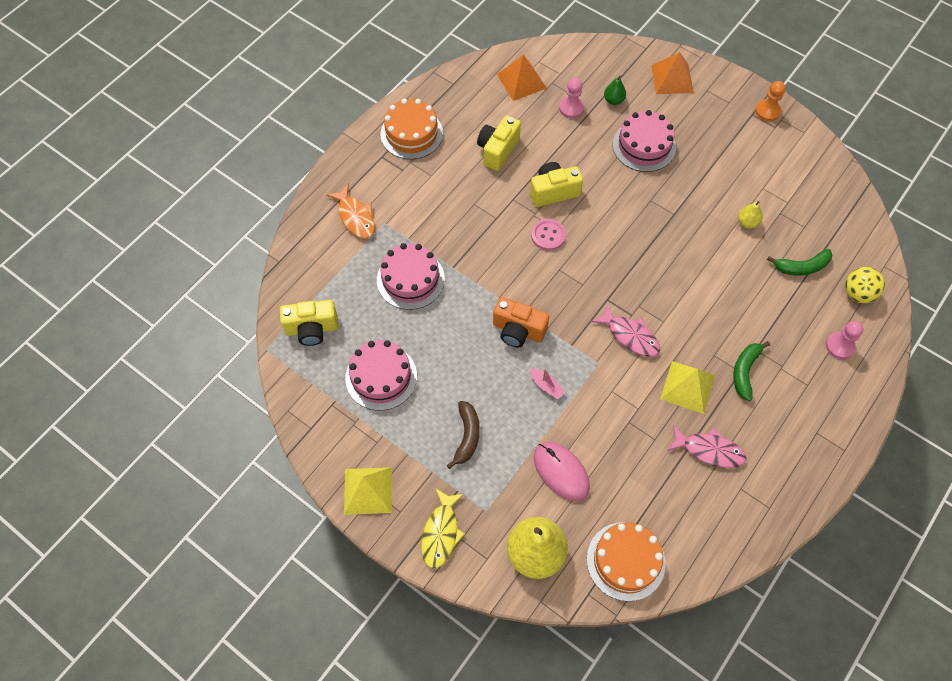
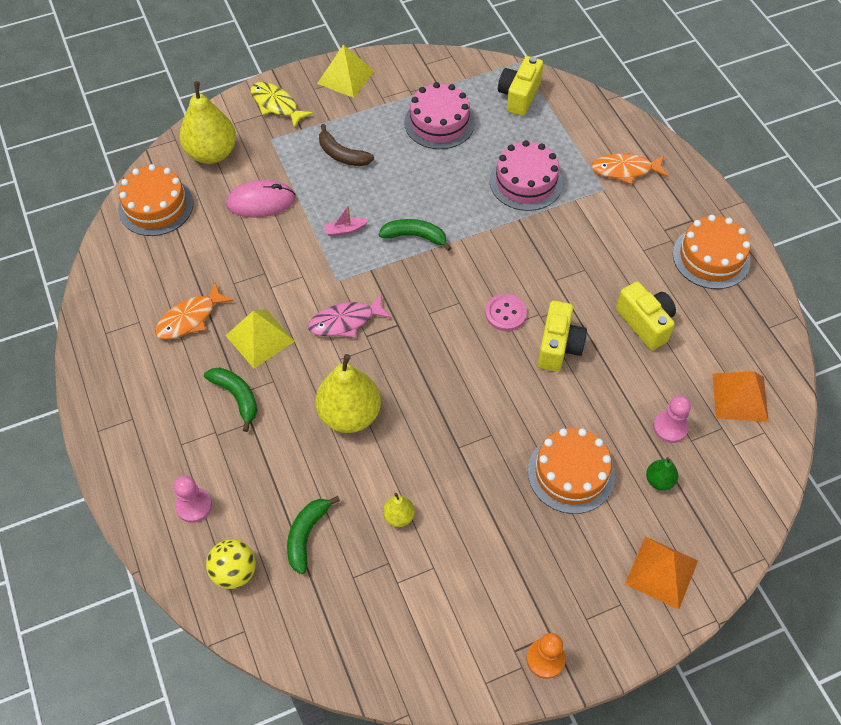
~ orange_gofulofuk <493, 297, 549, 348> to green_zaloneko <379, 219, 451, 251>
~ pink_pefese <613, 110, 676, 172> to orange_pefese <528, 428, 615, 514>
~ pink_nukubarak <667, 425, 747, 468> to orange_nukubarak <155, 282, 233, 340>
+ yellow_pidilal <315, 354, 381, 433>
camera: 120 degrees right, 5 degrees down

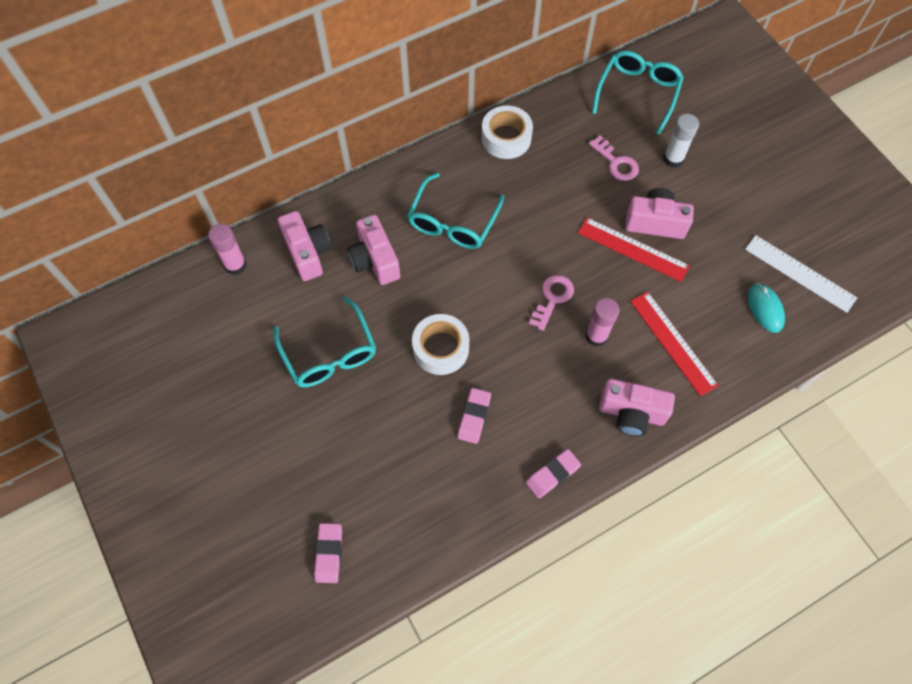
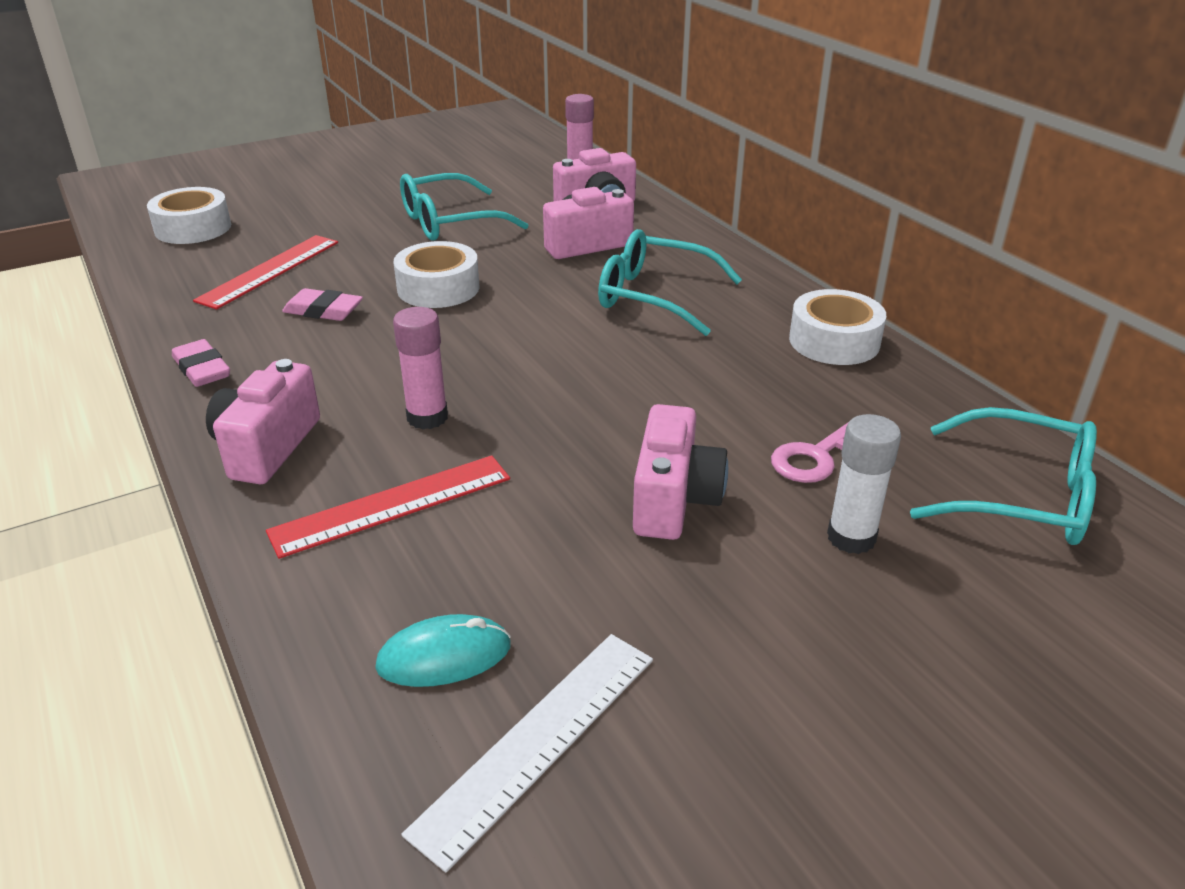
~ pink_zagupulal <314, 523, 342, 583> to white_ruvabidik <147, 187, 231, 244>
- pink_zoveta <529, 275, 574, 331>
~ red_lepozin <578, 218, 690, 282> to <193, 235, 338, 310>
camera: 90 degrees right, 30 degrees down

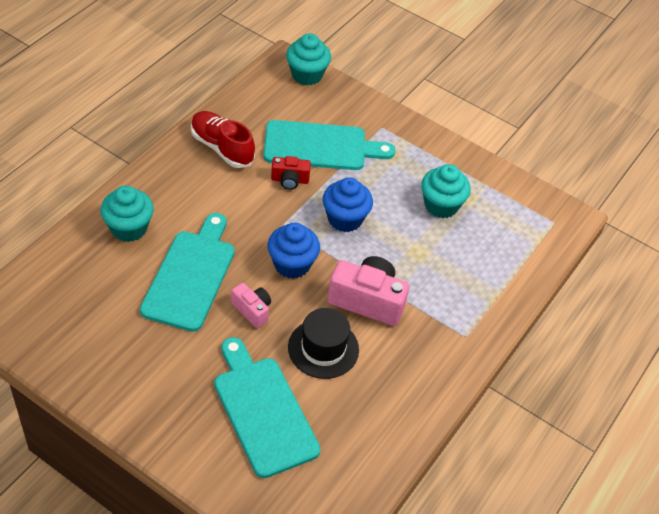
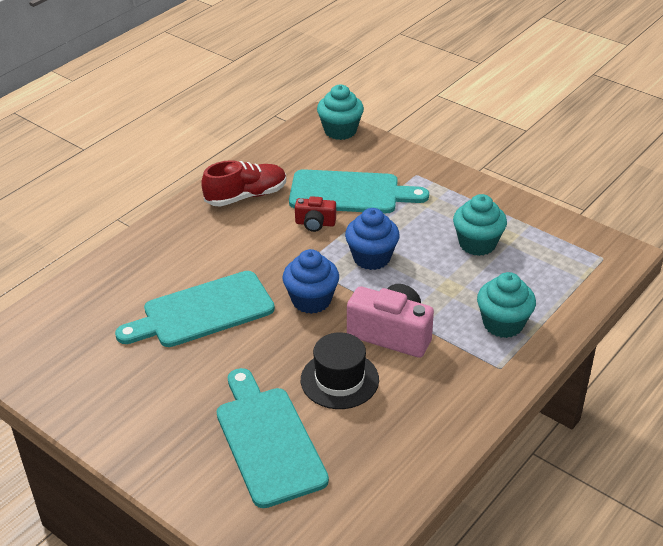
~ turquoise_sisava <101, 186, 154, 242> to <477, 272, 536, 338>
~ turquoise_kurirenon <140, 213, 235, 332> = <115, 271, 275, 347> 135 degrees counterclockwise
~ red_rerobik <191, 111, 255, 168> = <201, 160, 286, 207> 105 degrees clockwise
- pink_gofulofuk <231, 283, 271, 328>
camera: 10 degrees right, 10 degrees down

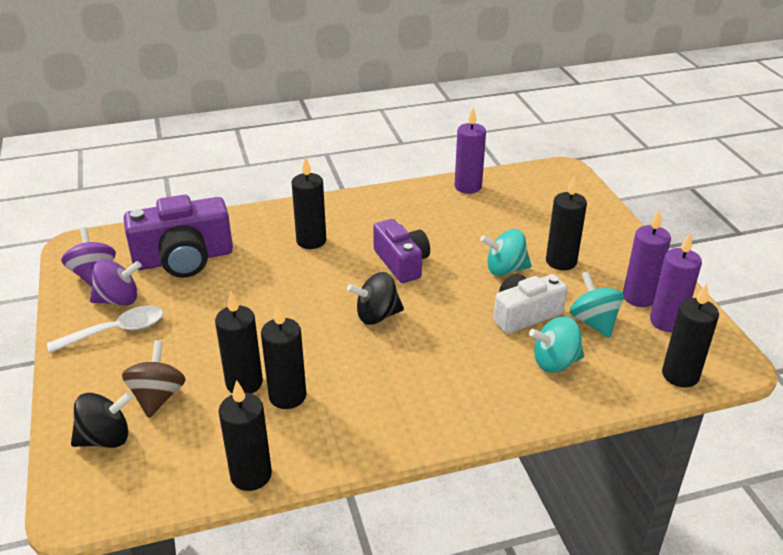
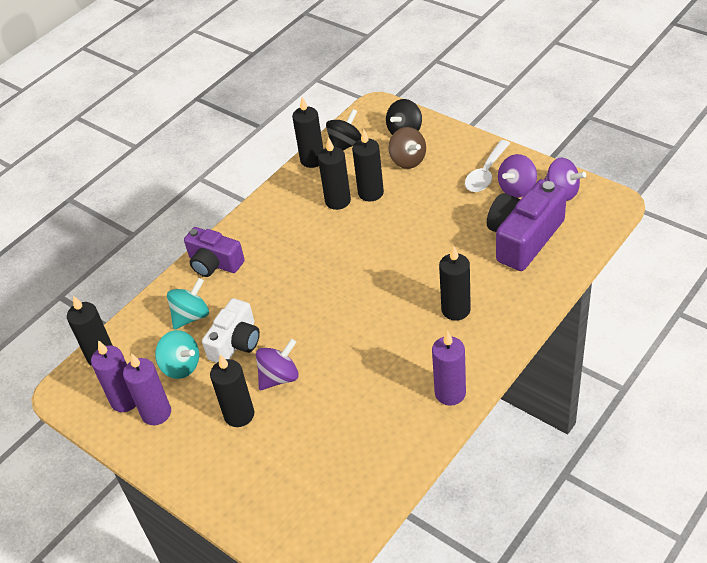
~ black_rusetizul <347, 272, 404, 325> to <326, 109, 361, 151>
~ purple_gofulofuk <373, 219, 430, 283> to <184, 227, 245, 277>
~ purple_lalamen <455, 107, 486, 194> to <432, 330, 466, 406>
~ turquoise_rusetizul <480, 229, 532, 276> to purple_rusetizul <256, 339, 299, 390>
camera: 150 degrees right, 10 degrees up

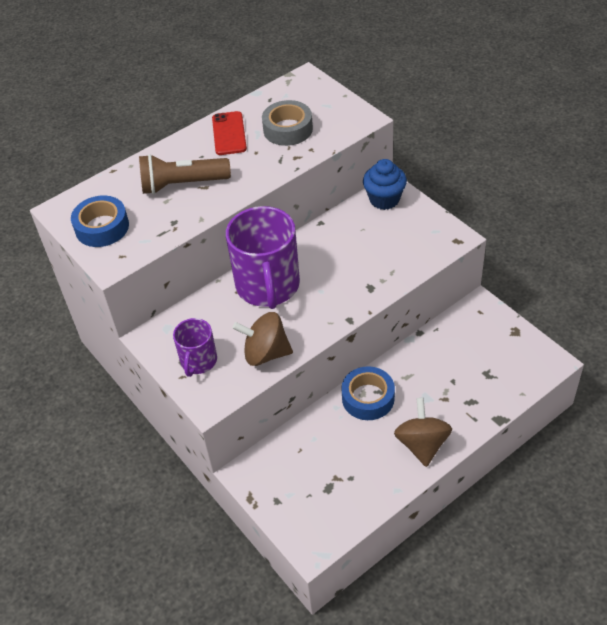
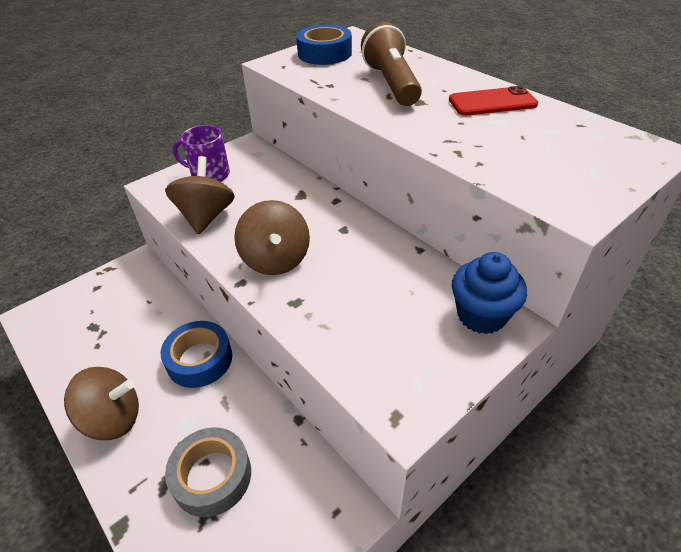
- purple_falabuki <226, 206, 300, 309>
~ grey_ruvabidik <262, 100, 313, 146> to <165, 427, 251, 517>
+ brown_rusetizul <234, 200, 310, 275>
camera: 85 degrees right, 5 degrees down

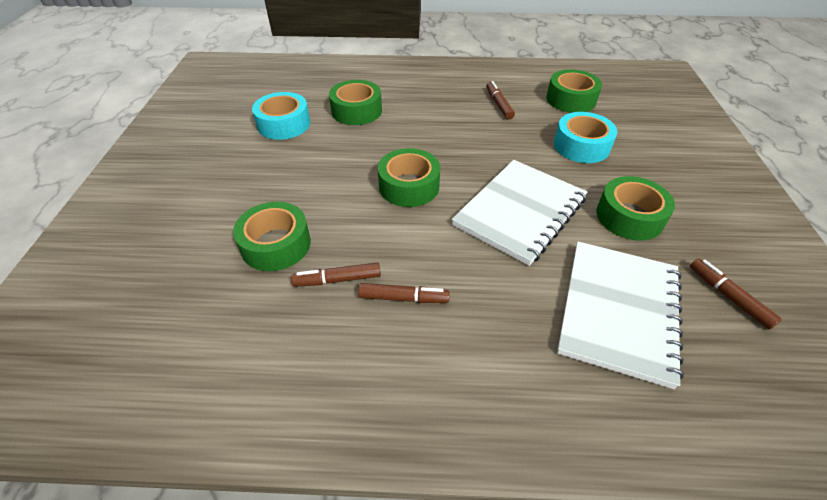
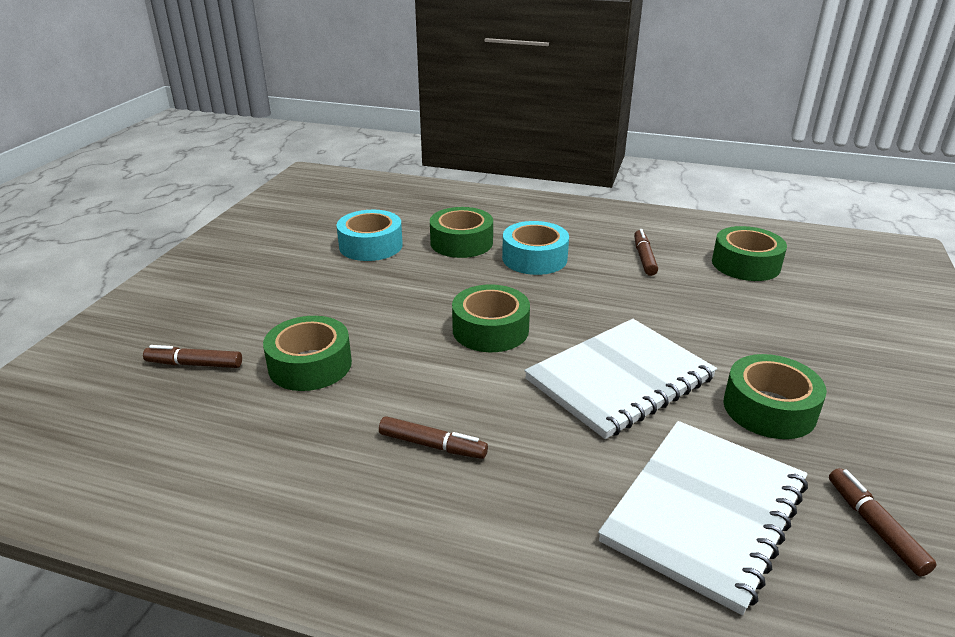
~ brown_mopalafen <291, 262, 381, 287> to <143, 345, 242, 368>
~ turquoise_ruvabidik <554, 112, 618, 163> to <502, 221, 569, 275>
camera: 15 degrees right, 15 degrees down

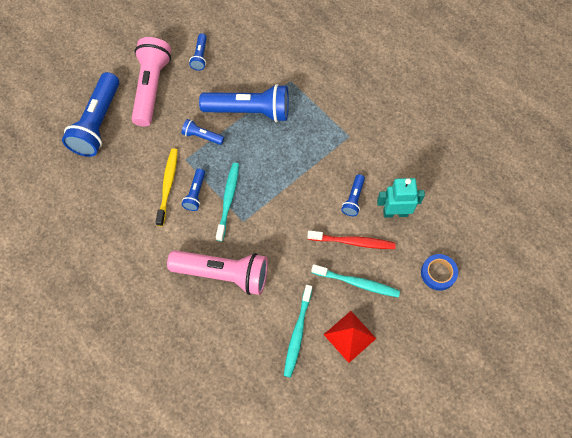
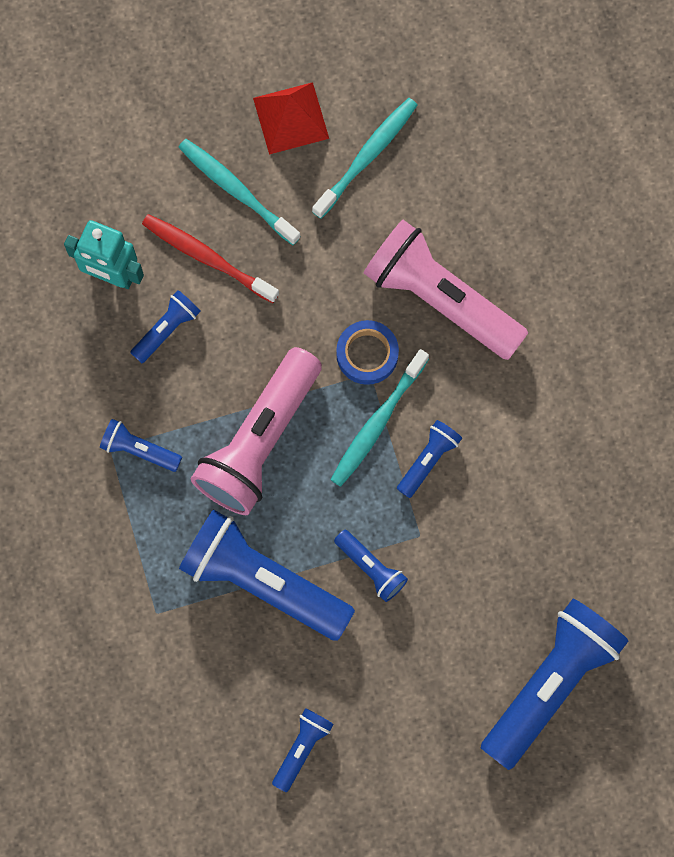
~ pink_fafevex <132, 37, 171, 127> to <191, 347, 322, 515>
- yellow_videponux <155, 149, 178, 226>
~ blue_ruvabidik <421, 254, 458, 291> to <336, 320, 399, 385>
+ blue_fafevex <100, 419, 182, 472>
camera: 155 degrees left, 10 degrees up

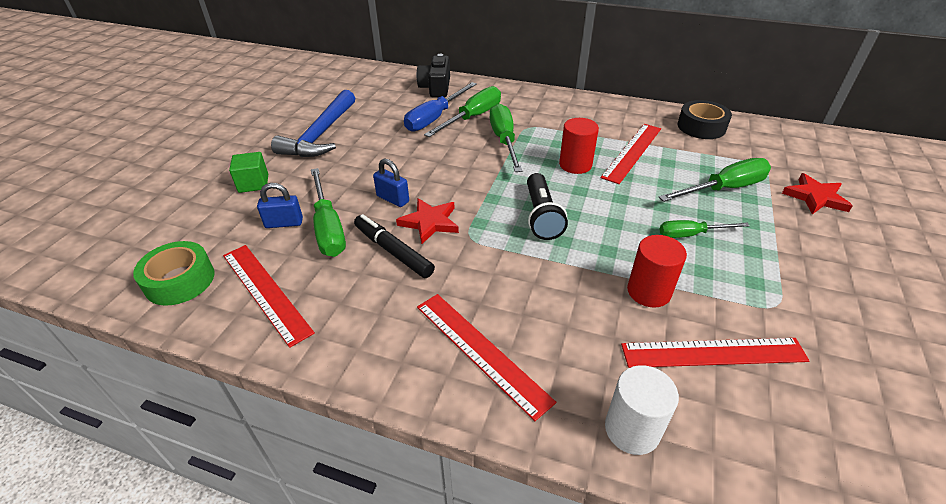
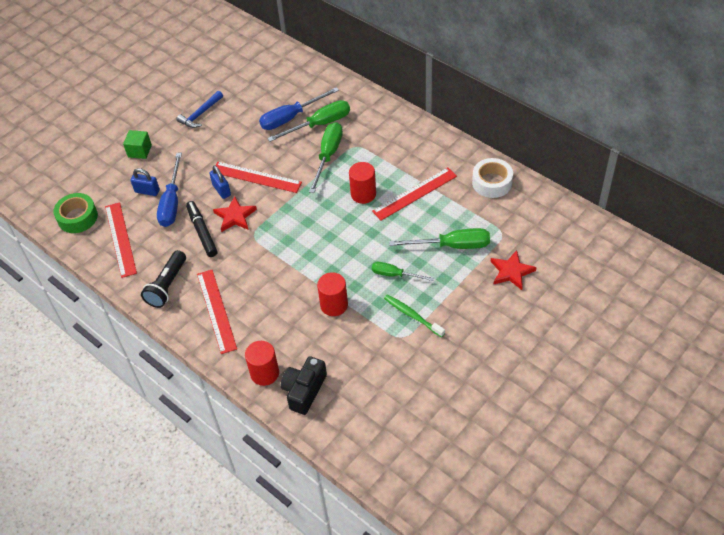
~ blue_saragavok <271, 90, 355, 157> = <176, 91, 223, 128> x0.59
~ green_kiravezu <311, 168, 346, 257> to blue_kiravezu <157, 153, 182, 227>
~ black_gofulofuk <417, 54, 450, 98> to <281, 356, 327, 415>
~ black_fafevex <527, 173, 568, 240> to <141, 250, 186, 308>
~ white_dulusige <605, 365, 679, 455> to red_dulusige <245, 341, 279, 386>
~ red_lepozin <621, 338, 810, 368> to <215, 162, 302, 193>
~ black_ruvabidik <677, 100, 732, 139> to white_ruvabidik <472, 158, 513, 198>
+ green_videponux <384, 294, 445, 337>
camera: 25 degrees right, 10 degrees up

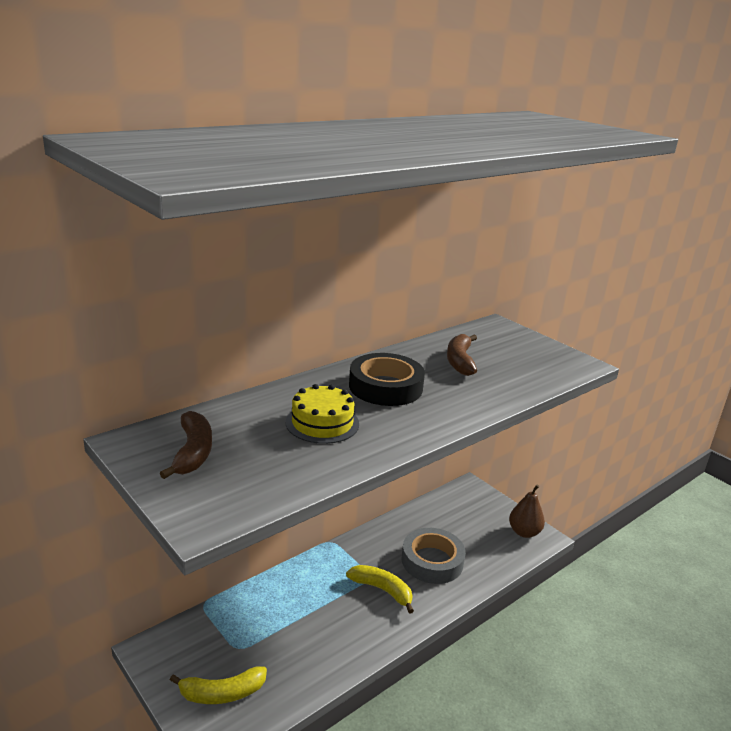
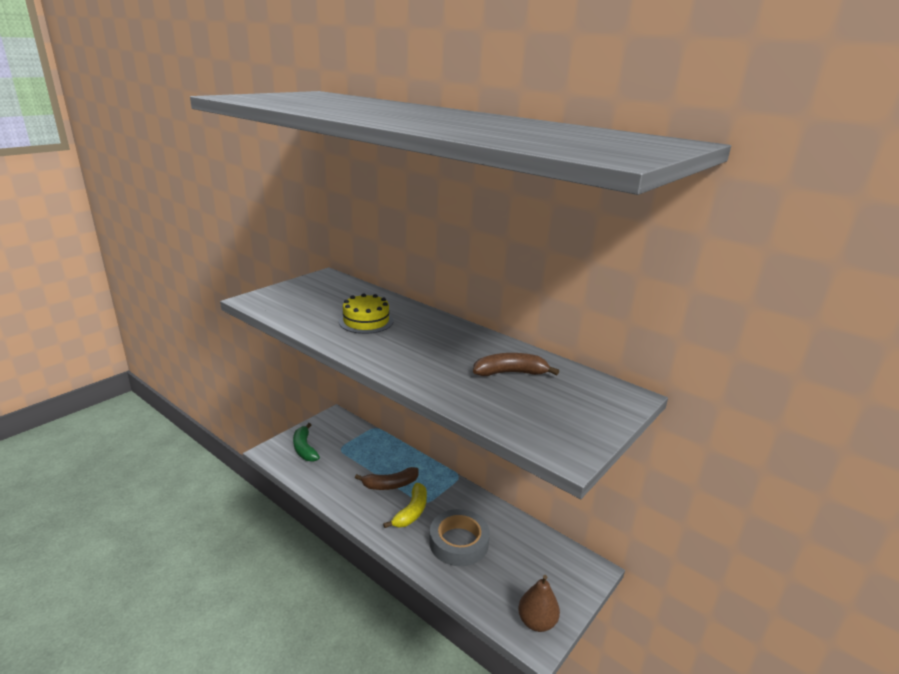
~ brown_zaloneko <160, 411, 212, 479> to <355, 467, 419, 490>
~ yellow_zaloneko <170, 666, 267, 704> to green_zaloneko <293, 423, 320, 462>
- black_ruvabidik <349, 353, 425, 406>
camera: 80 degrees right, 0 degrees up

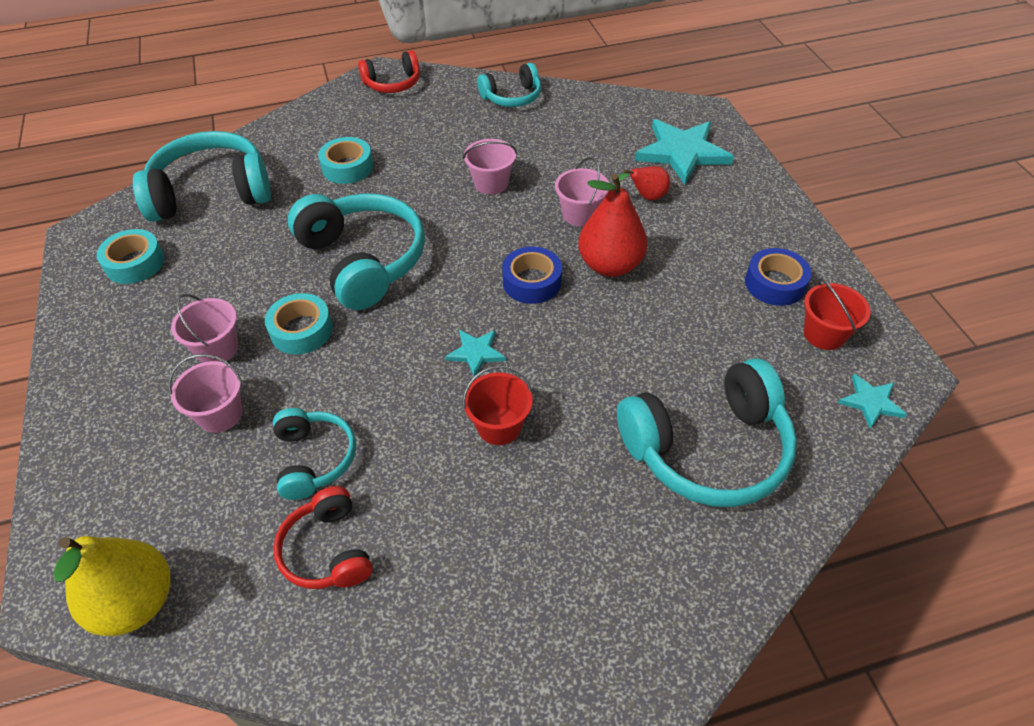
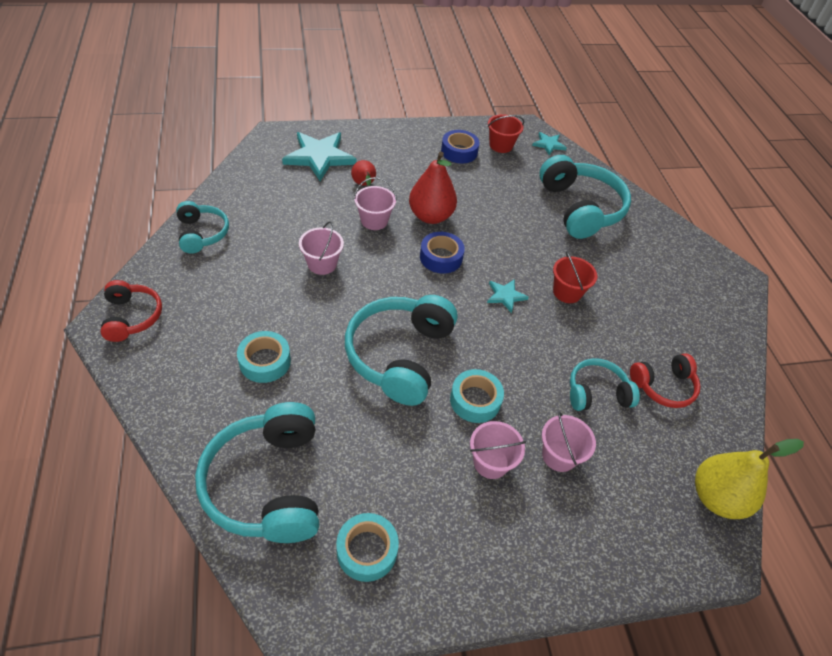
~ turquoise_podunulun <288, 193, 425, 310> = <345, 295, 458, 406> 45 degrees counterclockwise
camera: 90 degrees left, 0 degrees up

